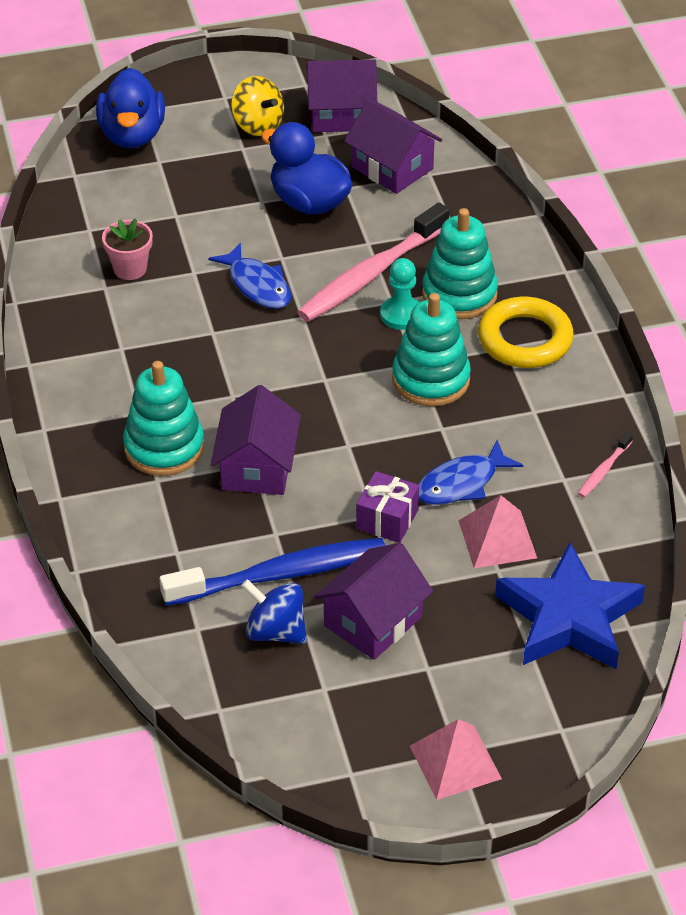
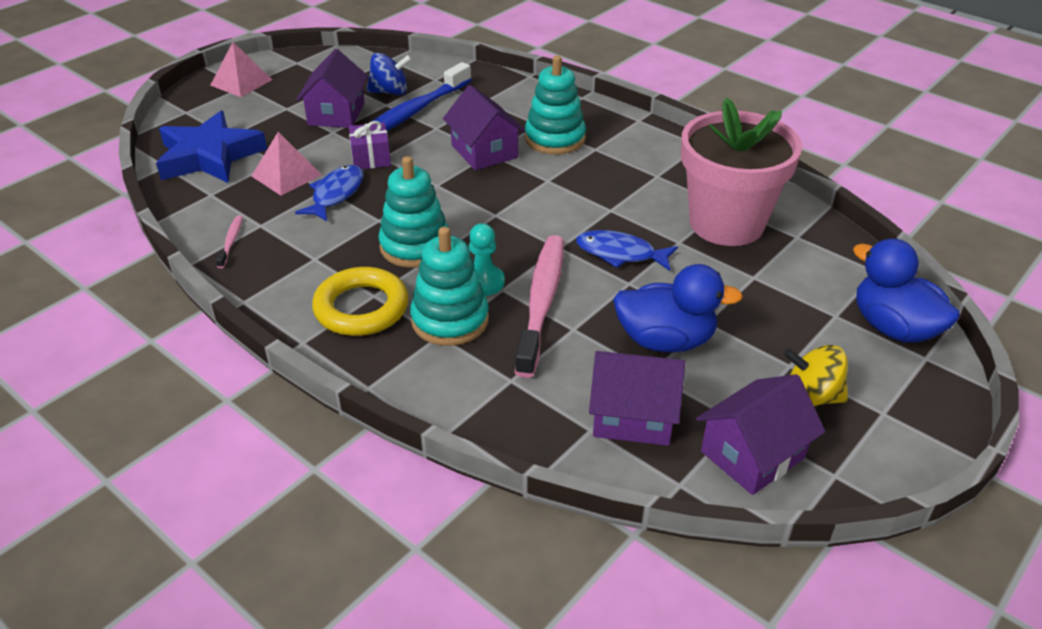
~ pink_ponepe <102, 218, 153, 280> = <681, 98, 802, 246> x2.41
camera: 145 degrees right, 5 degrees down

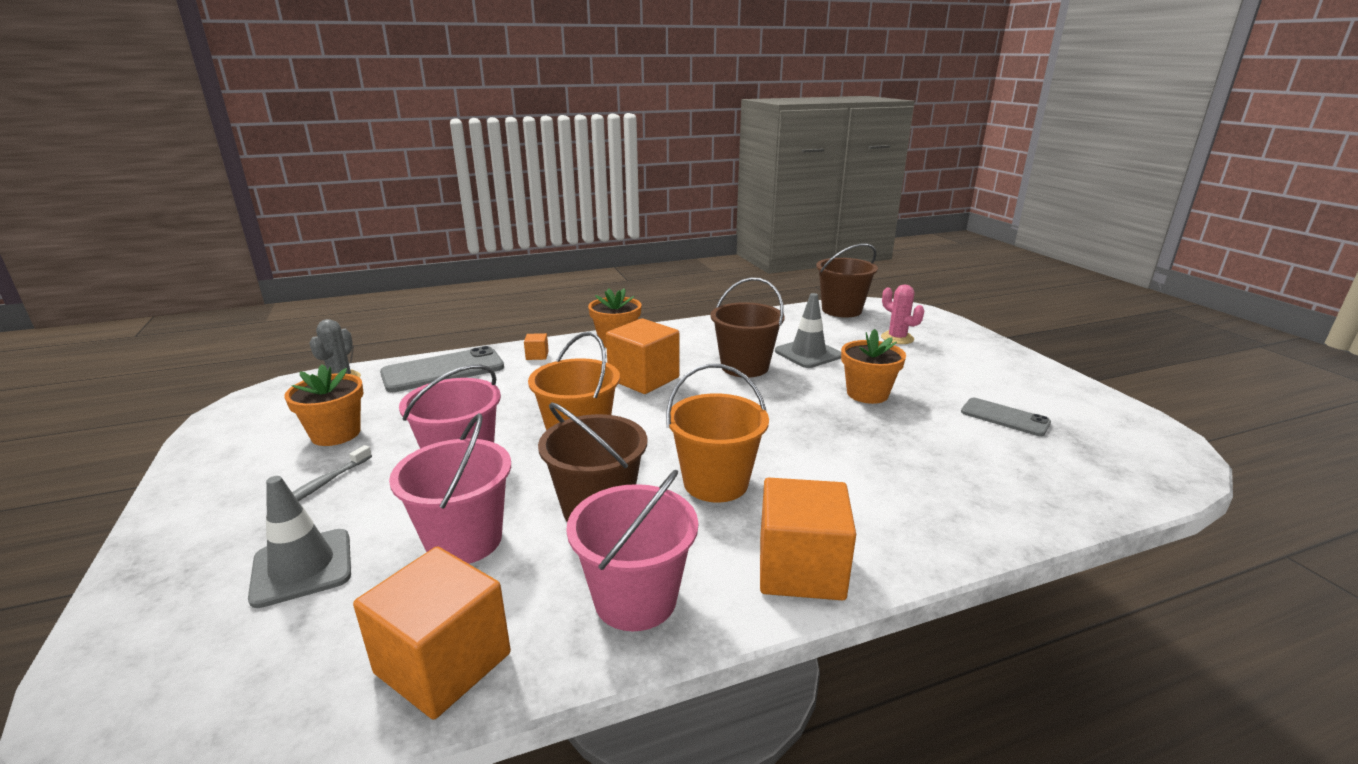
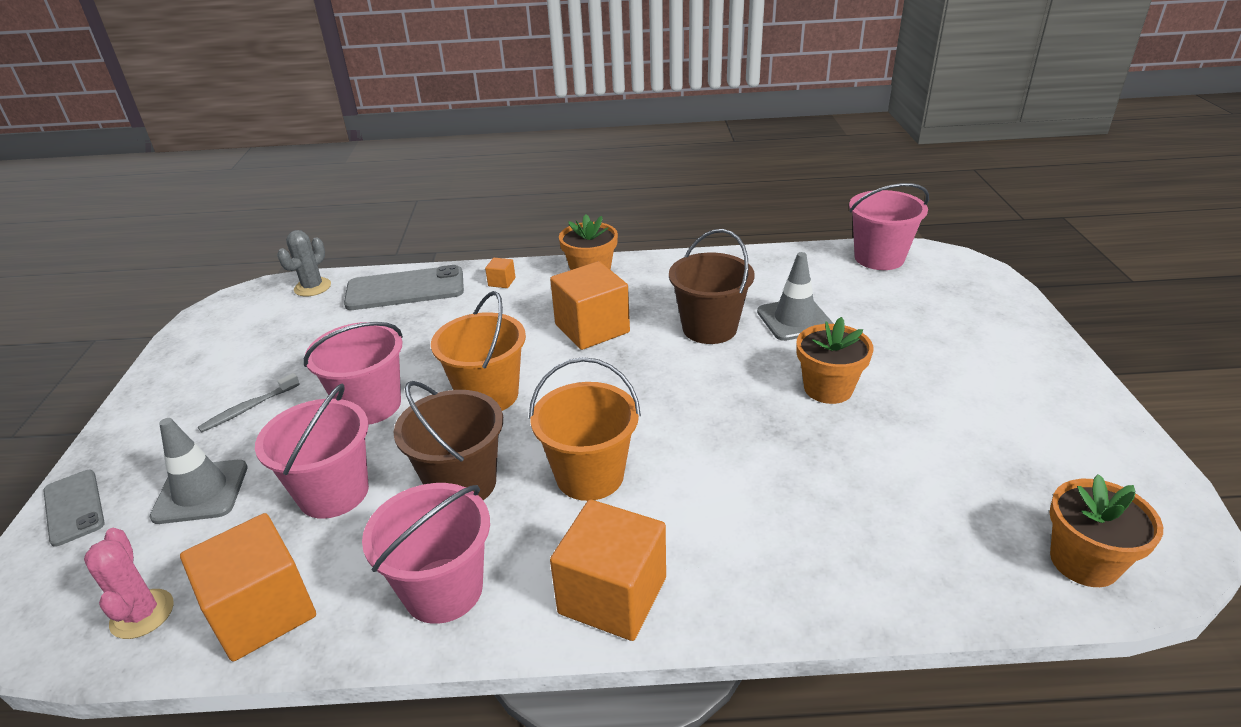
~ orange_ponepe <285, 364, 364, 446> to <1049, 474, 1163, 587>
~ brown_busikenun <816, 244, 878, 317> to pink_busikenun <849, 183, 929, 270>
~ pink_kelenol <881, 284, 924, 344> to <84, 528, 174, 639>
~ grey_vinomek <961, 398, 1051, 436> to <43, 470, 105, 547>
camera: 20 degrees right, 10 degrees up

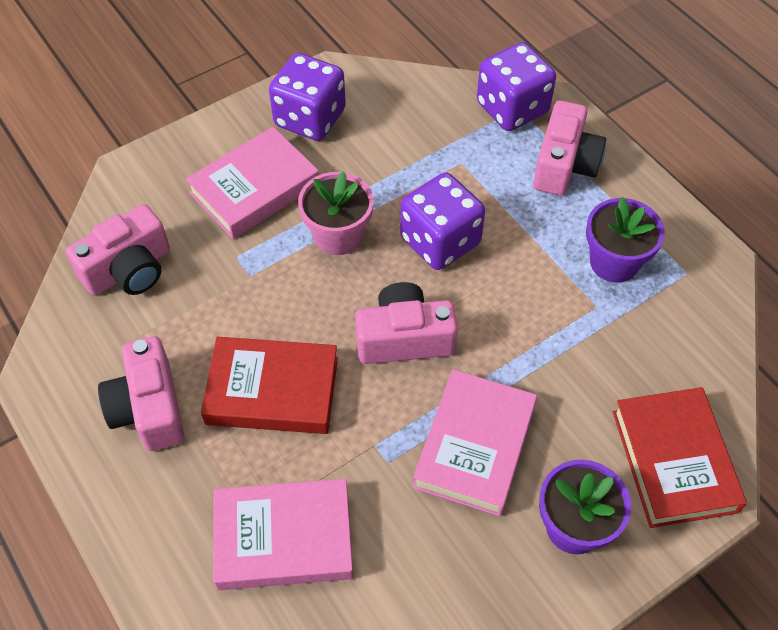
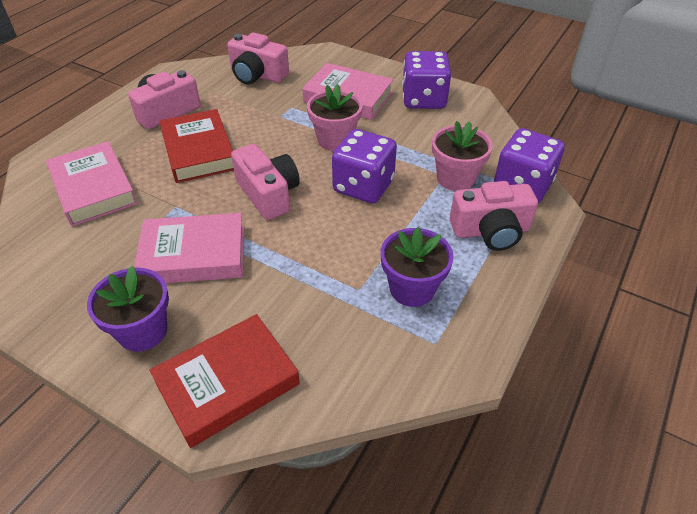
+ pink_ponepe <432, 121, 493, 191>
camera: 65 degrees right, 10 degrees down

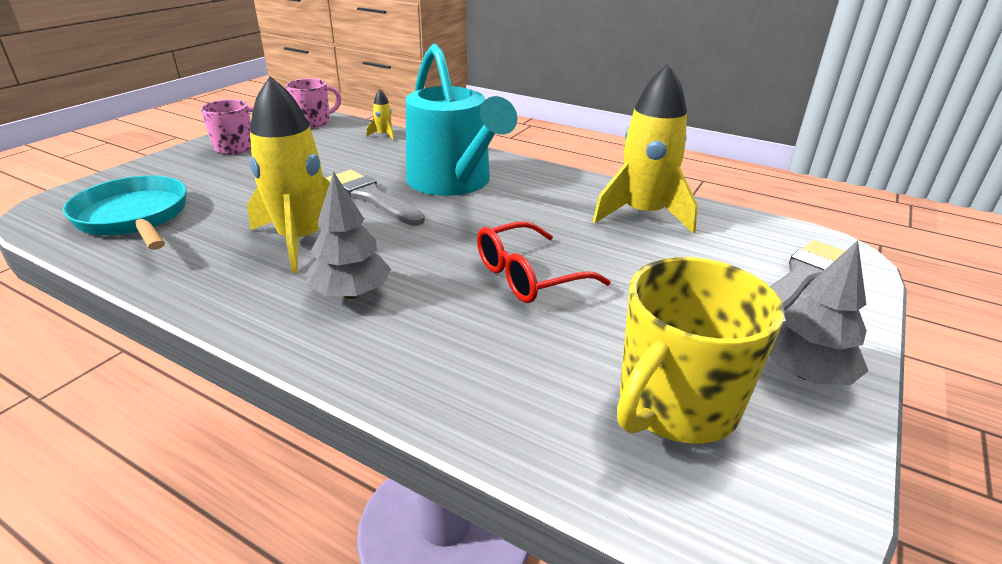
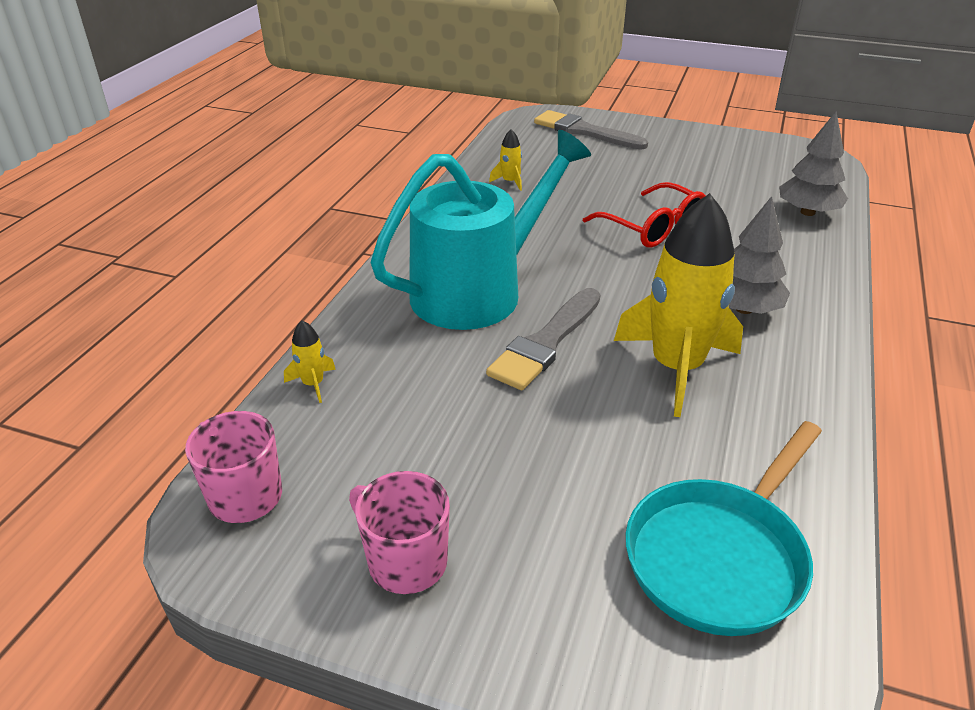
~ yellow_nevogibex <593, 63, 698, 234> = <489, 129, 522, 191> x0.40
- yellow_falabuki <617, 257, 785, 443>
~ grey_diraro <769, 240, 868, 385> to <779, 112, 848, 216>
camera: 100 degrees left, 5 degrees up

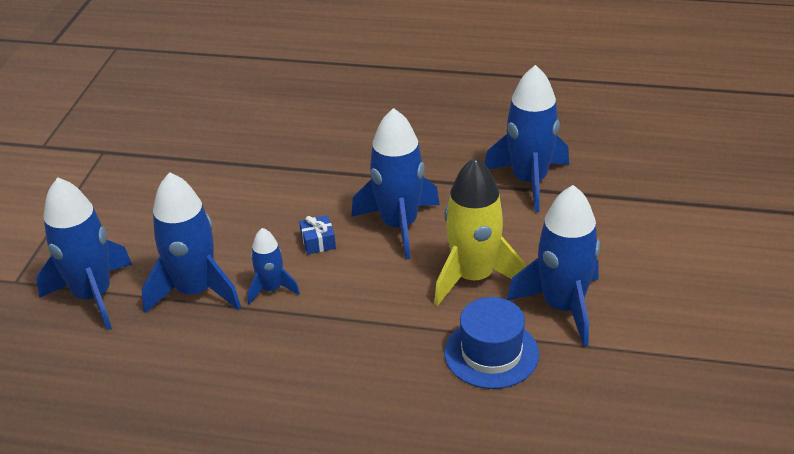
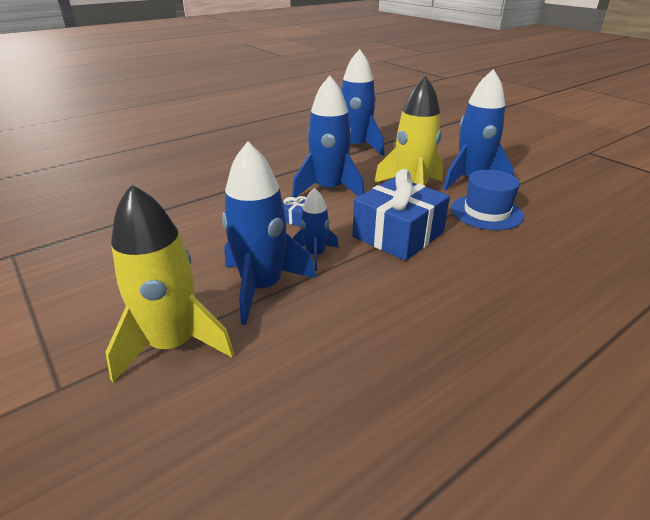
~ blue_nevogibex <36, 177, 132, 330> to yellow_nevogibex <105, 184, 234, 382>
+ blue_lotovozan <352, 169, 450, 261>
camera: 50 degrees left, 5 degrees down

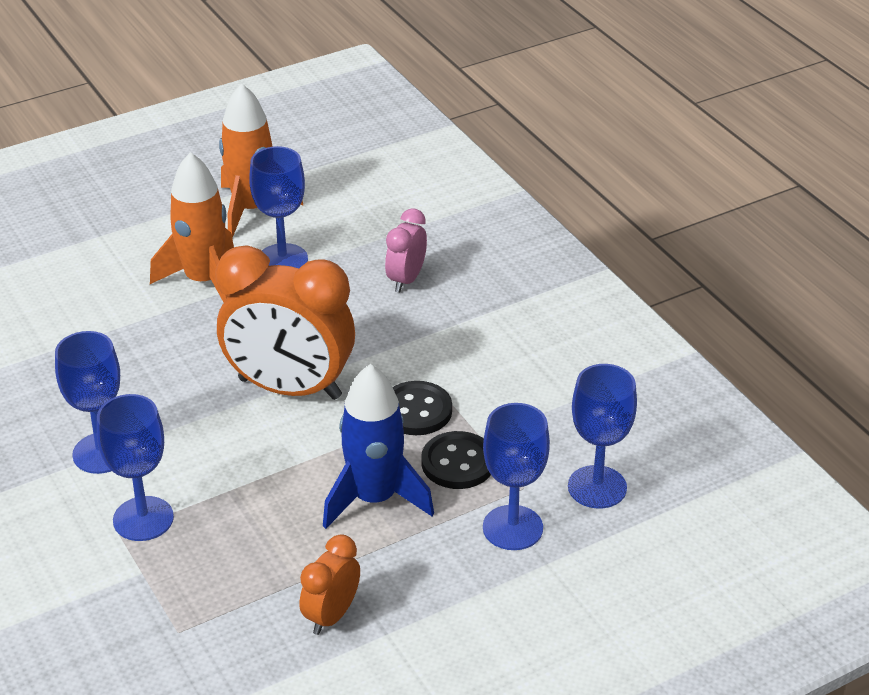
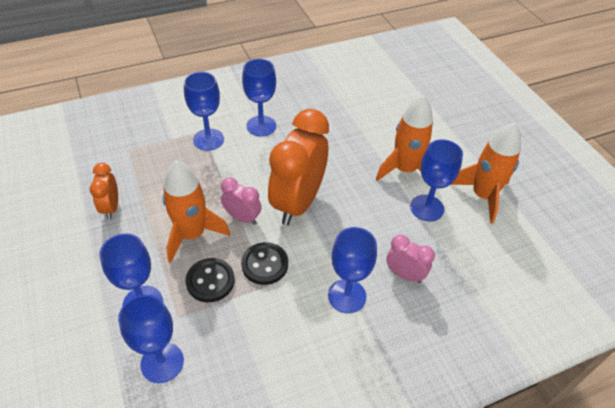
~ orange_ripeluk <300, 534, 360, 635> = <89, 163, 118, 219> 135 degrees counterclockwise
~ blue_nevogibex <323, 364, 434, 529> to orange_nevogibex <163, 160, 230, 263>
+ pink_ripeluk <221, 177, 261, 225>
+ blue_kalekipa <328, 227, 377, 313>
camera: 95 degrees right, 10 degrees up

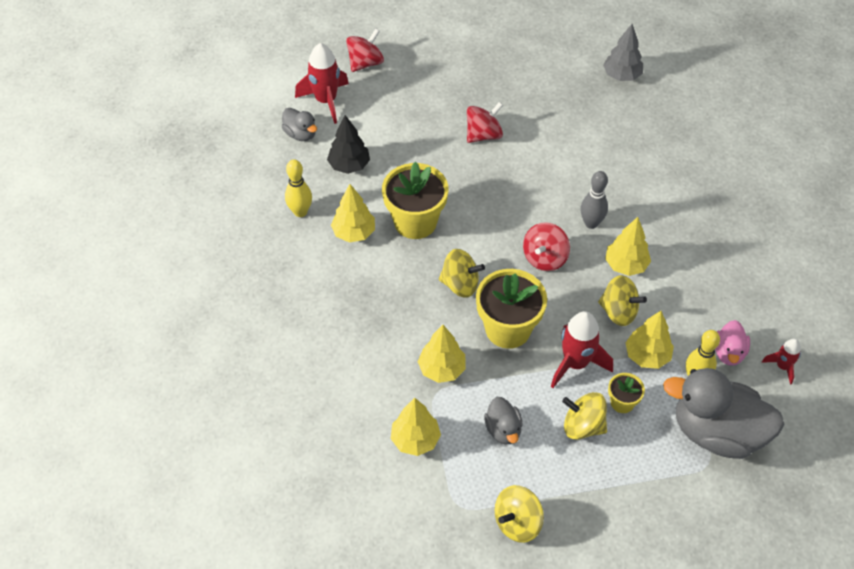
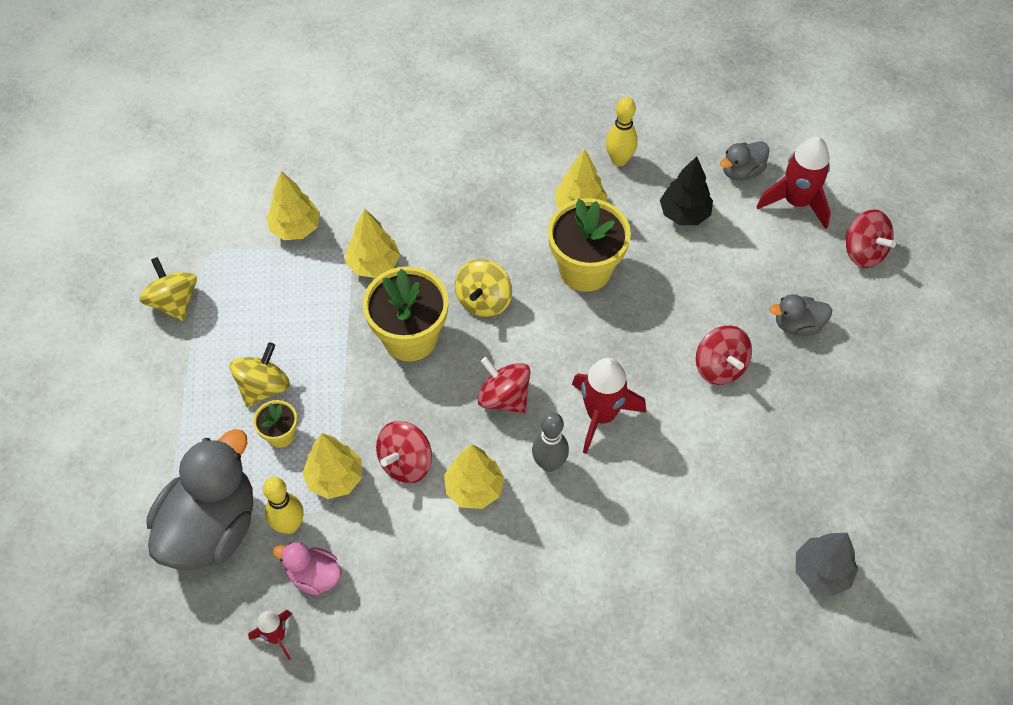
~ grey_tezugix <484, 397, 523, 444> to <770, 294, 832, 336>
~ red_nevogibex <551, 311, 613, 388> to <572, 358, 646, 454>
~ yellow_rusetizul <598, 275, 647, 326> to red_rusetizul <376, 421, 432, 483>
camera: 100 degrees right, 5 degrees up

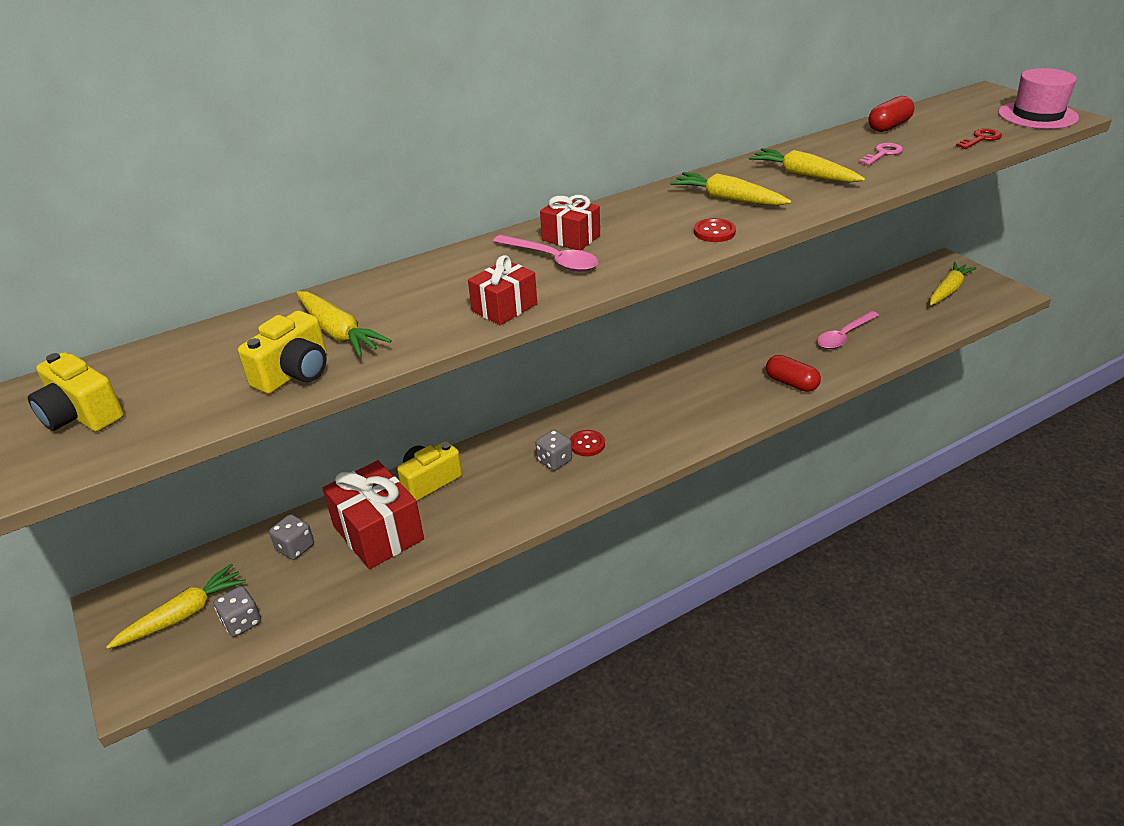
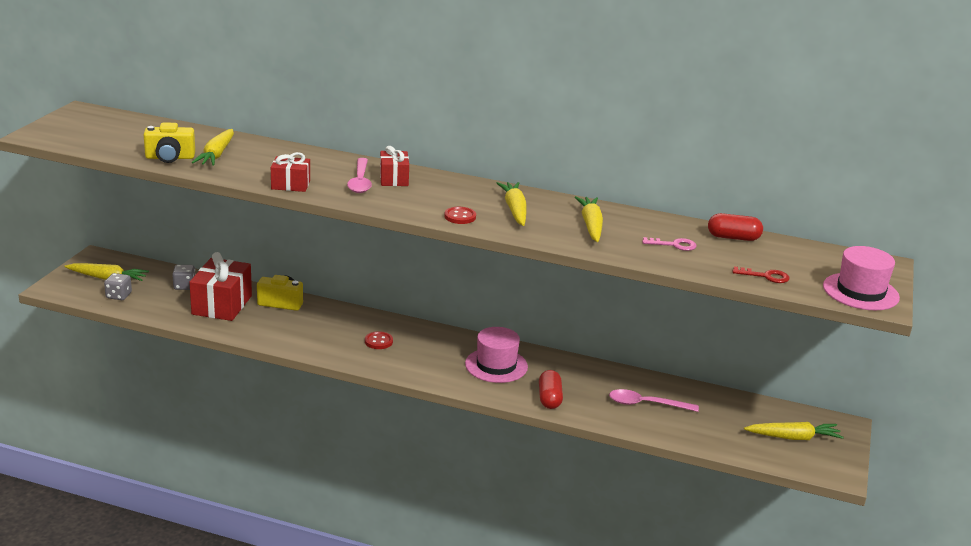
- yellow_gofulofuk <28, 352, 124, 432>
- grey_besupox <536, 430, 572, 470>
+ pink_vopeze <465, 327, 528, 383>
camera: 45 degrees right, 10 degrees down

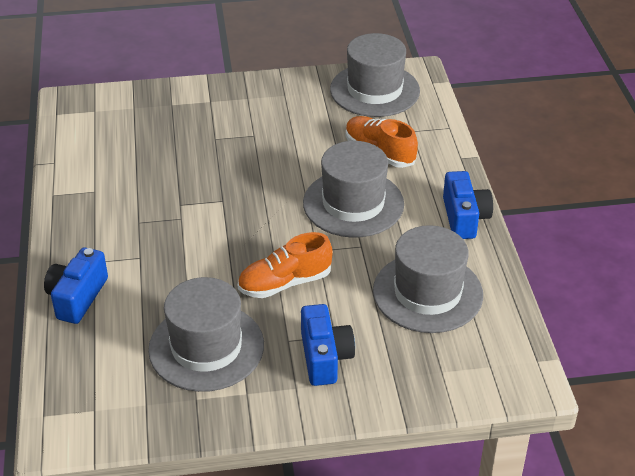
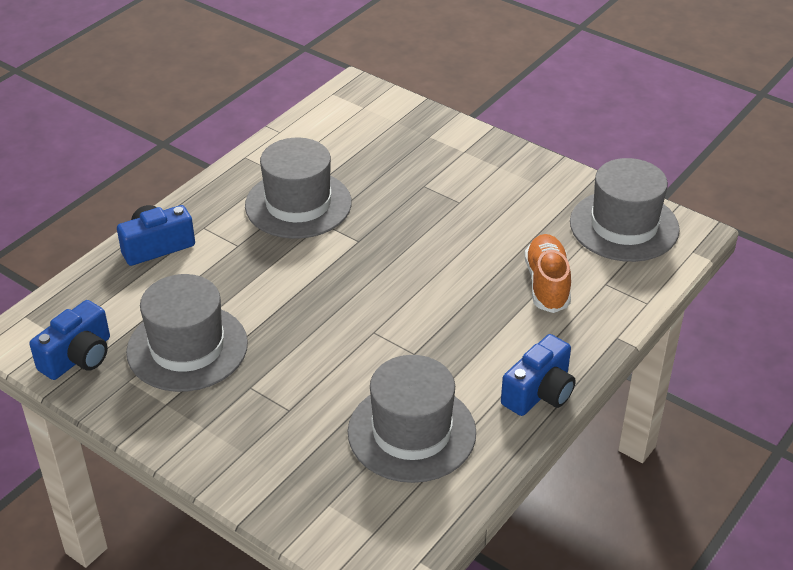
- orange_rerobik <238, 232, 333, 298>
~ blue_gofulofuk <301, 304, 355, 386> to <29, 300, 110, 380>
~ grey_vopeze <303, 141, 404, 238> to <245, 138, 352, 239>
camera: 45 degrees right, 0 degrees up

